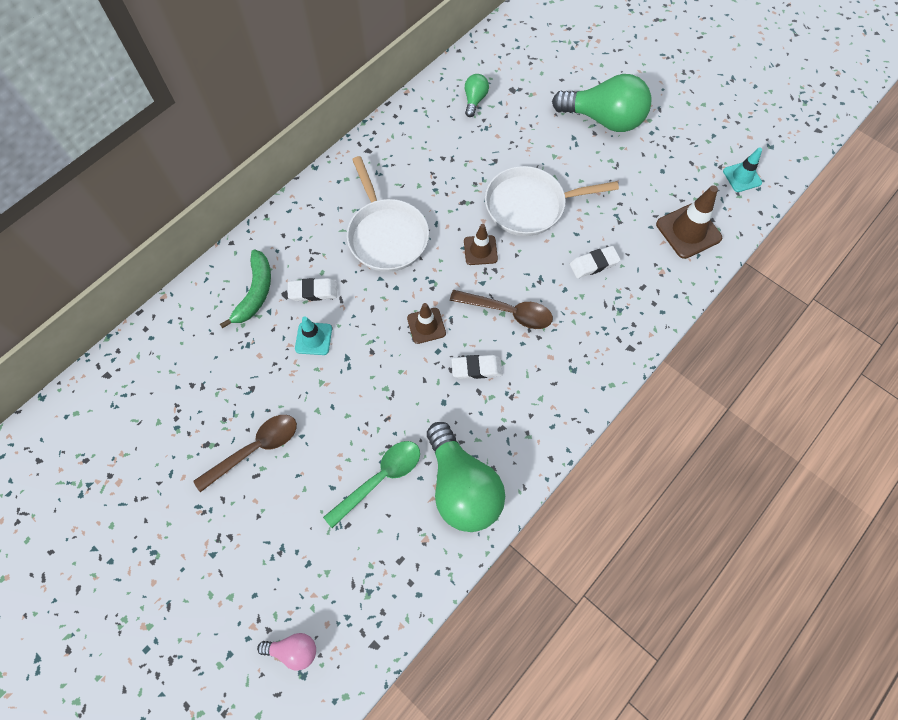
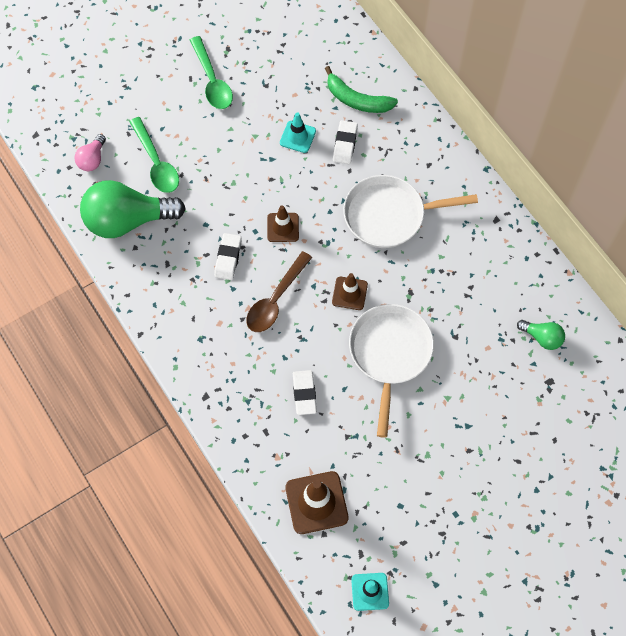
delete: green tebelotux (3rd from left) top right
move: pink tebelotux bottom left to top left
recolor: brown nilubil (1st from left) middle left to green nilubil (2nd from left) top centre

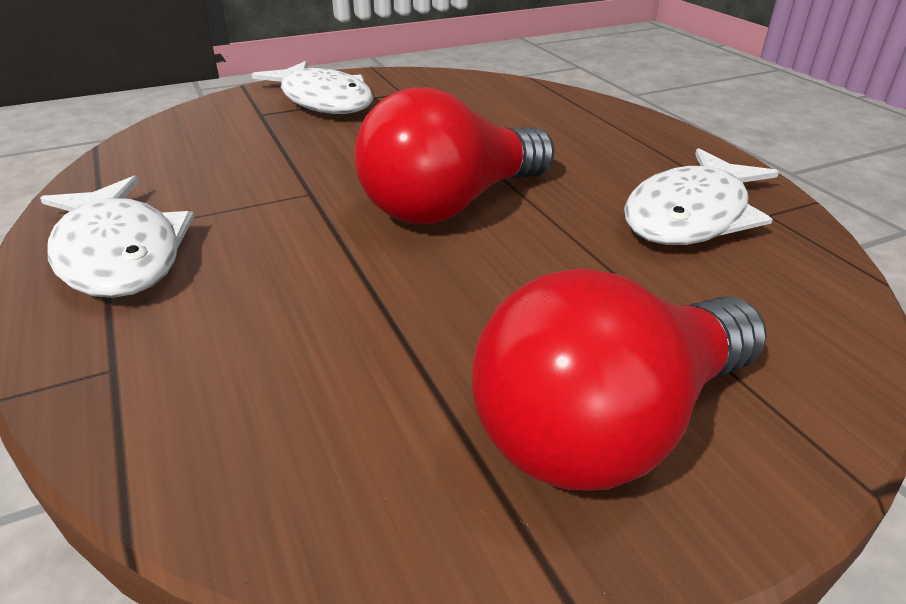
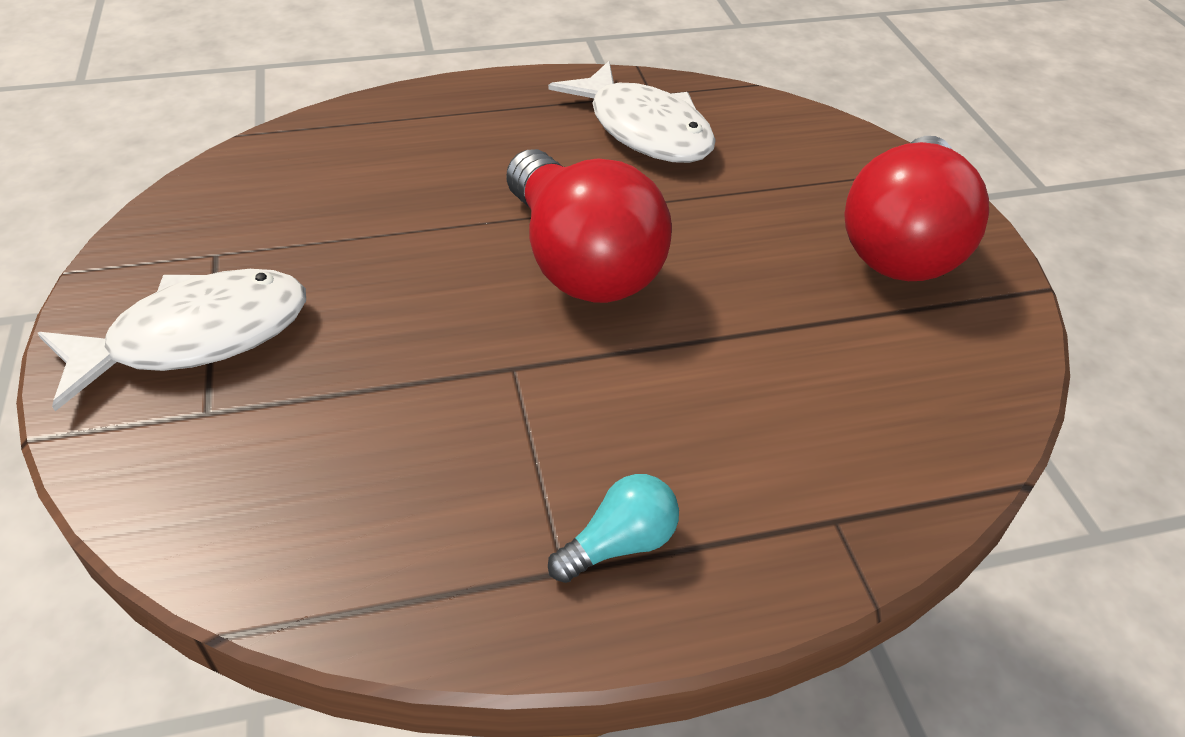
replace: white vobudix (1st from left) middle left to turquoise tebelotux bottom centre
rotate: red tebelotux (2nd from left) middle right = top right 45 degrees clockwise

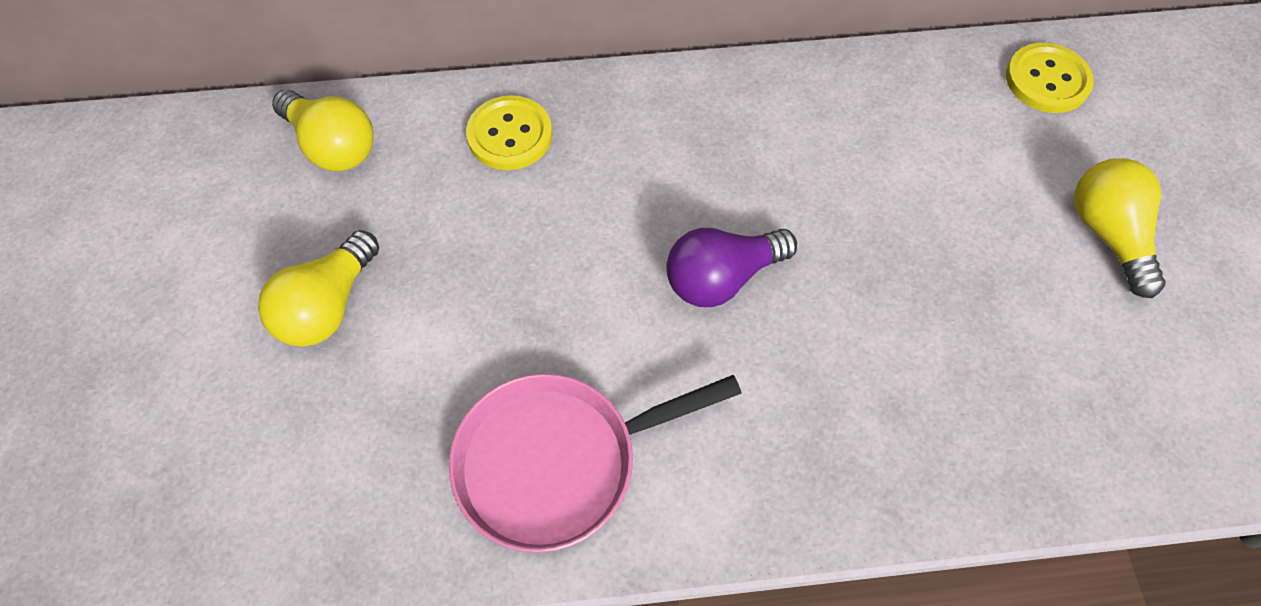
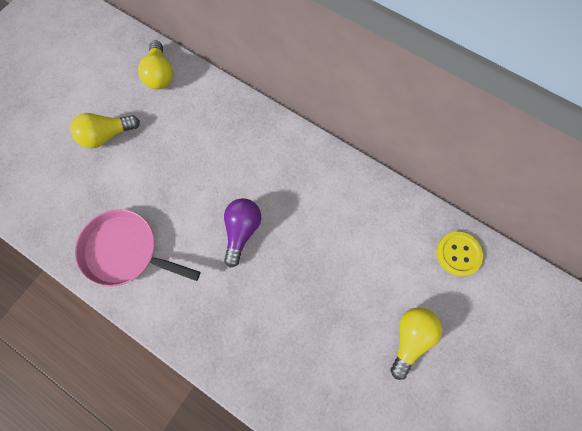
delete: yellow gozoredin (1st from left) top centre
rotate: purple tebelotux centre = centre 90 degrees clockwise

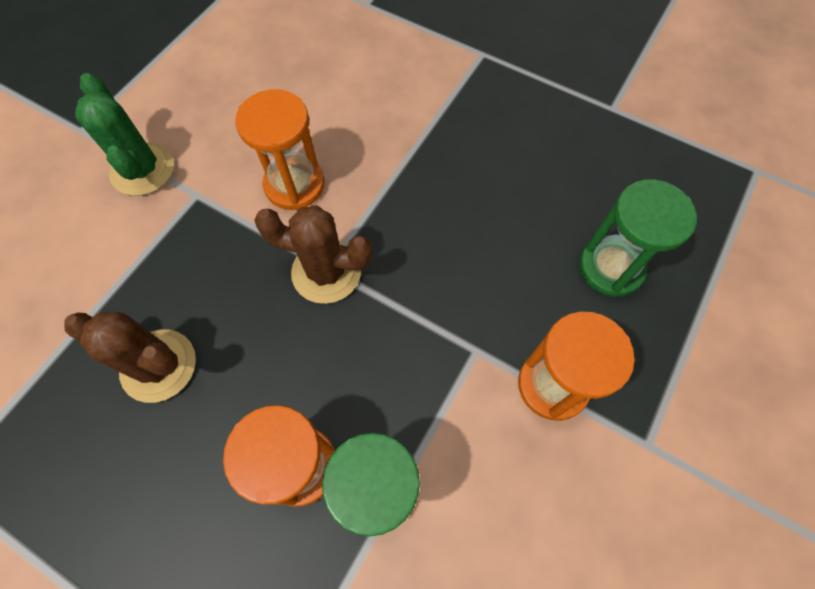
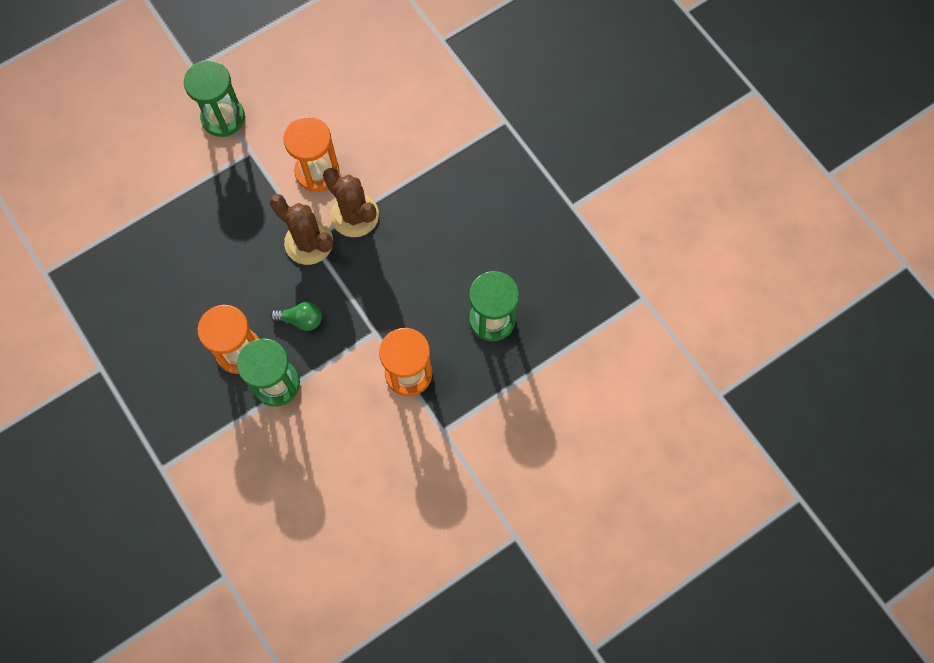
insert: green tebelotux middle left
move: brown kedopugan (1st from left in the first image) middle left to brown kedopugan (2nd from left) top centre
replace: green kedopugan top left to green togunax (1st from left) top left

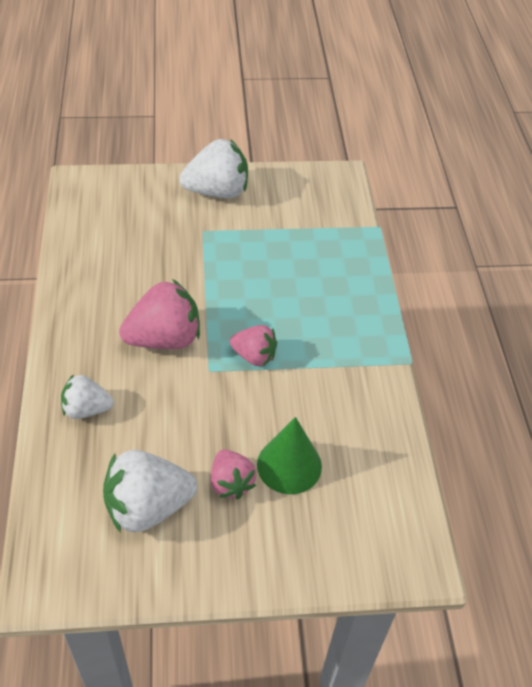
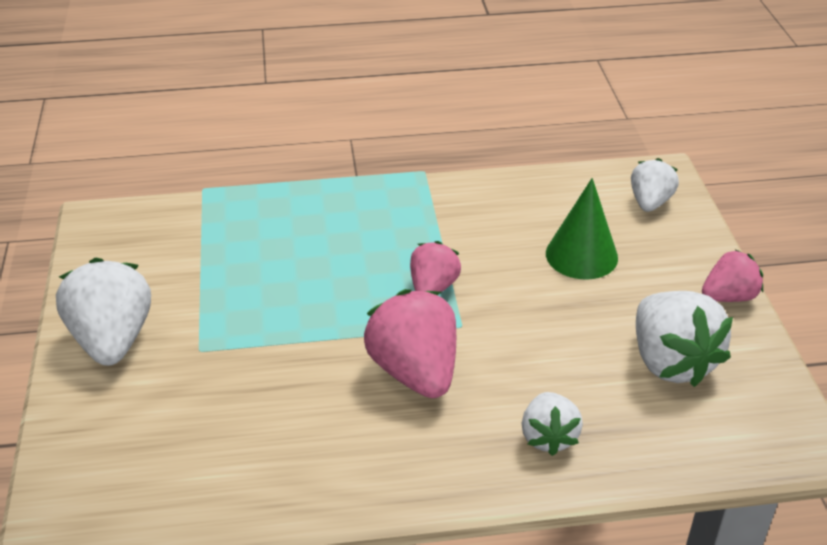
insert: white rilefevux (3rd from left) middle right
move: pink rilefevux (2nd from left in the first image) bottom centre to pink rilefevux (3rd from left) middle right

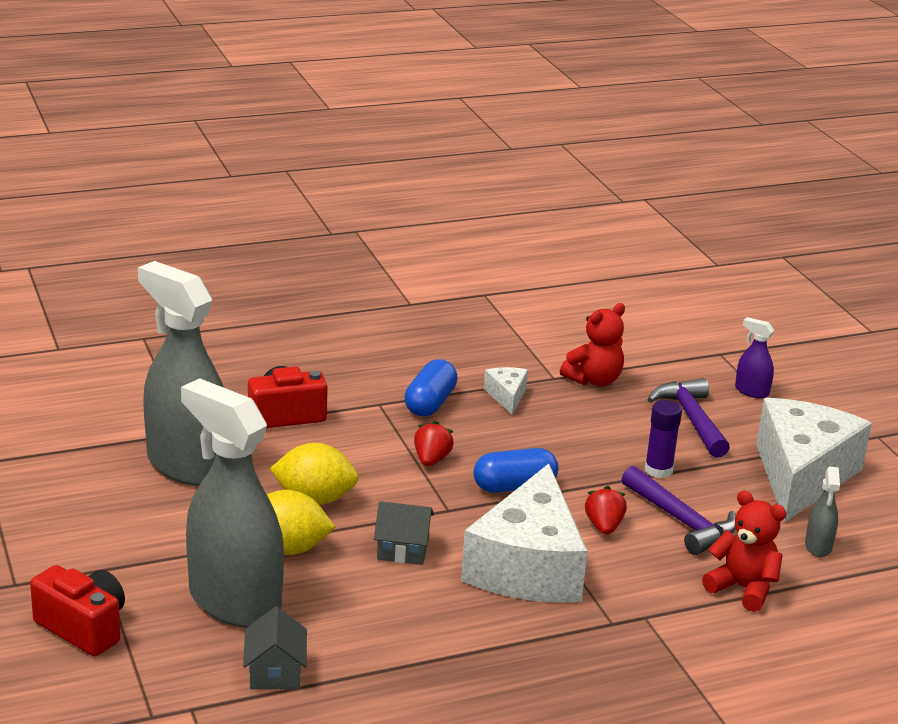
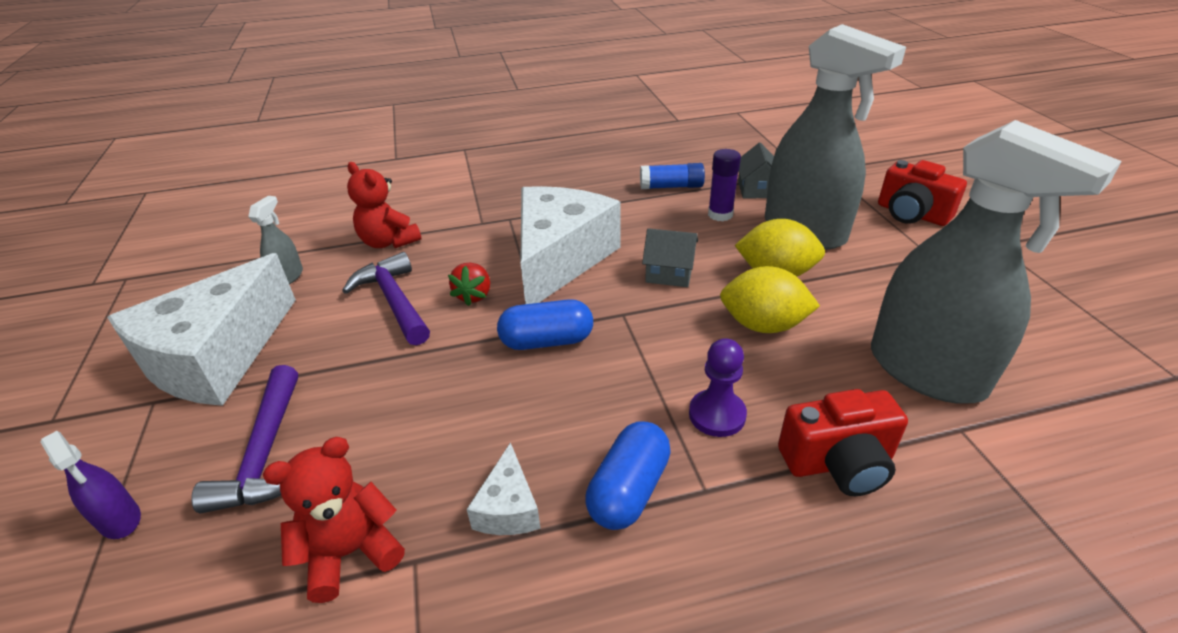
delete: red rilefevux (1st from left) centre
insert: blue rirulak top centre; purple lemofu centre
move: purple rirulak middle right to top centre

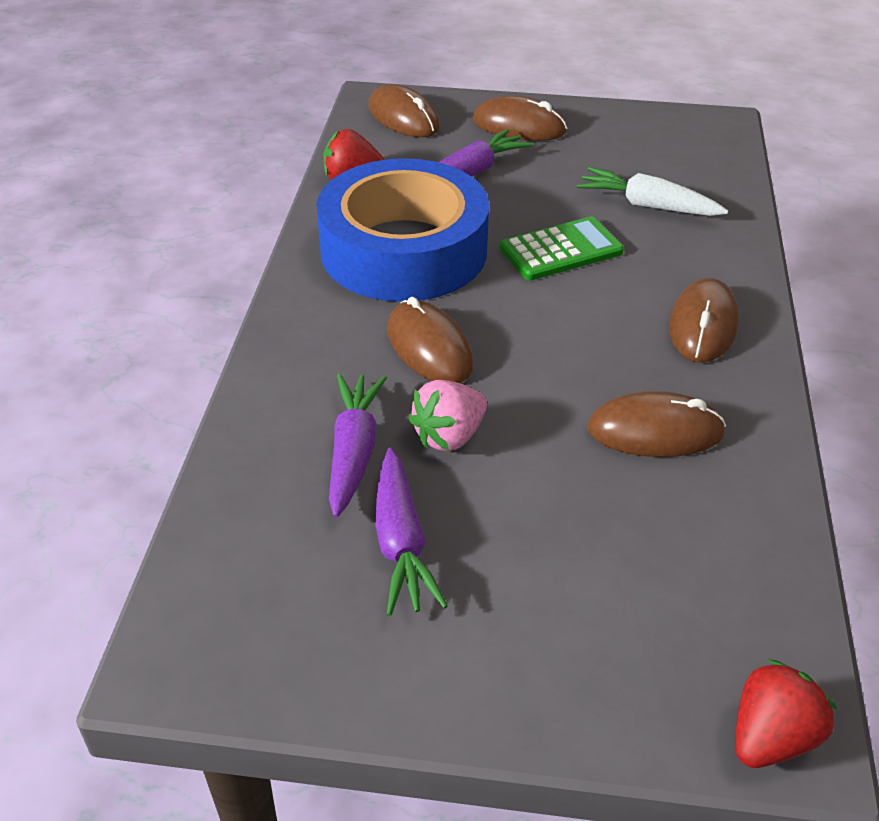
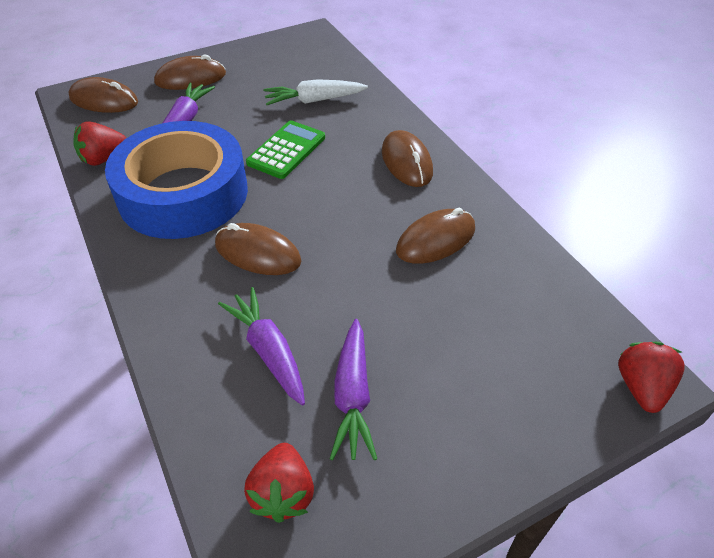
delete: pink rilefevux centre
insert: red rilefevux (2nd from left) bottom centre
rotate: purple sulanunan (2nd from left in the first image) centre = bottom centre 45 degrees clockwise

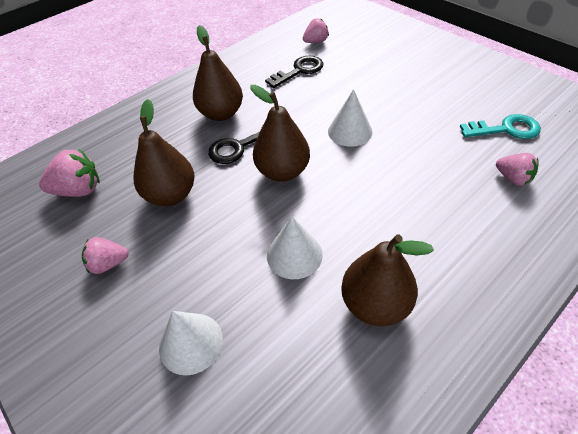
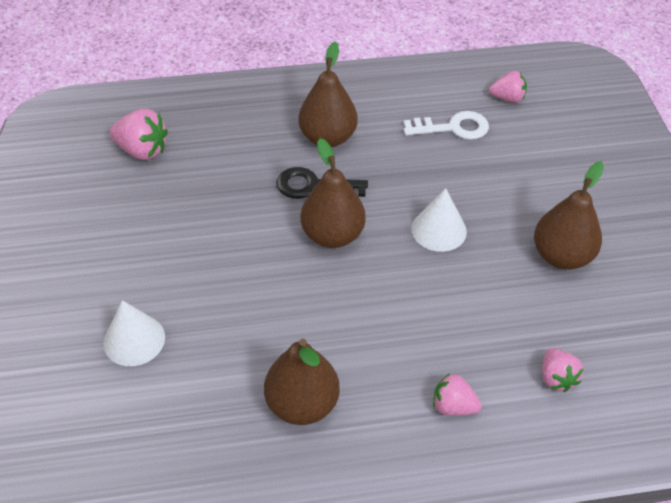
delete: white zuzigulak (2nd from left) centre; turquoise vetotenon top right
move: pink rilefevux (2nd from left) middle left to bottom right; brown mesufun (1st from left in the first image) middle left to brown mesufun (4th from left) middle right
recolor: black vetotenon (2nd from left) top centre to white vetotenon top centre

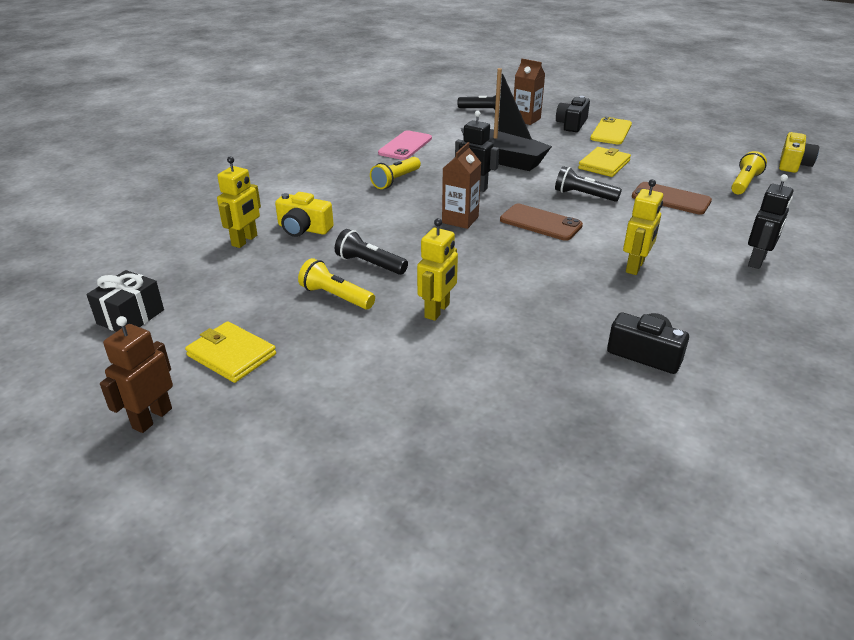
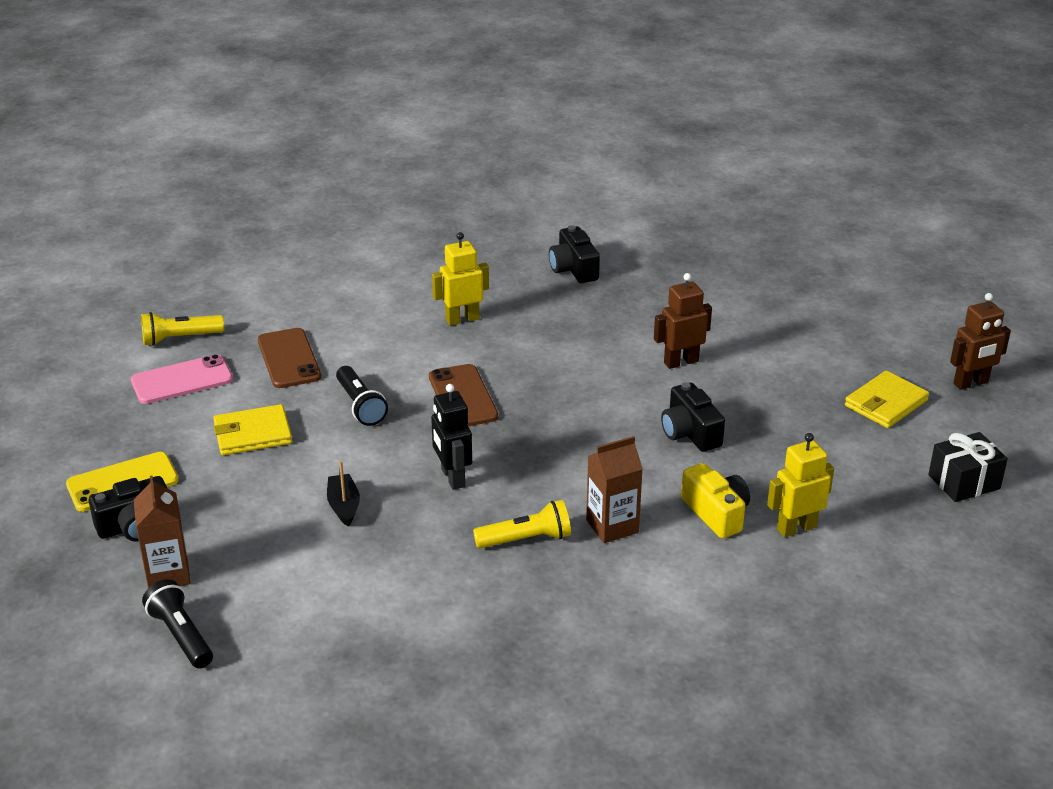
delete: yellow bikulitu (1st from left) centre; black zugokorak (2nd from left) middle right; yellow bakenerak (2nd from left) top right
move: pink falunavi top centre to middle left; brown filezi (1st from left in the first image) top centre to brown filezi (2nd from left) centre
replace: black bikulitu (1st from left) centre to black bakenerak (3rd from left) centre
recolor: yellow zugokorak (2nd from left) centre to brown zugokorak (1st from left) centre
rotate: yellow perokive (1st from left in the first image) middle left = middle right 60 degrees clockwise
resize: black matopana top centre = middle left x0.45

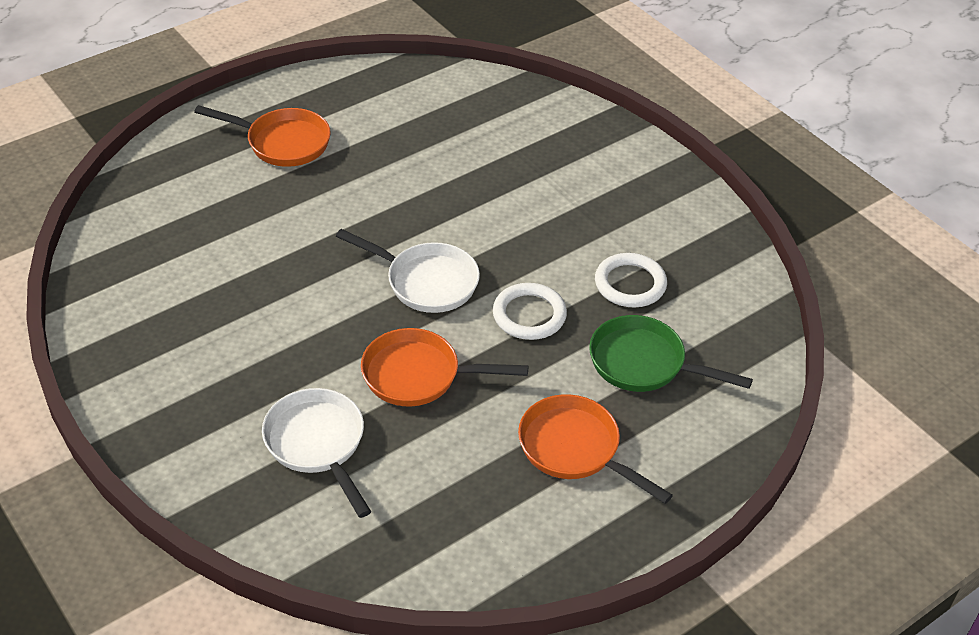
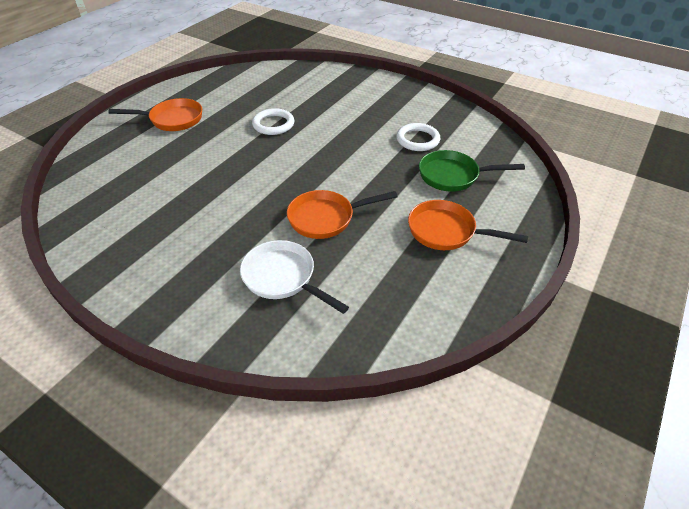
delete: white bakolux (2nd from left) centre
move: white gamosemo (1st from left) centre to top centre

